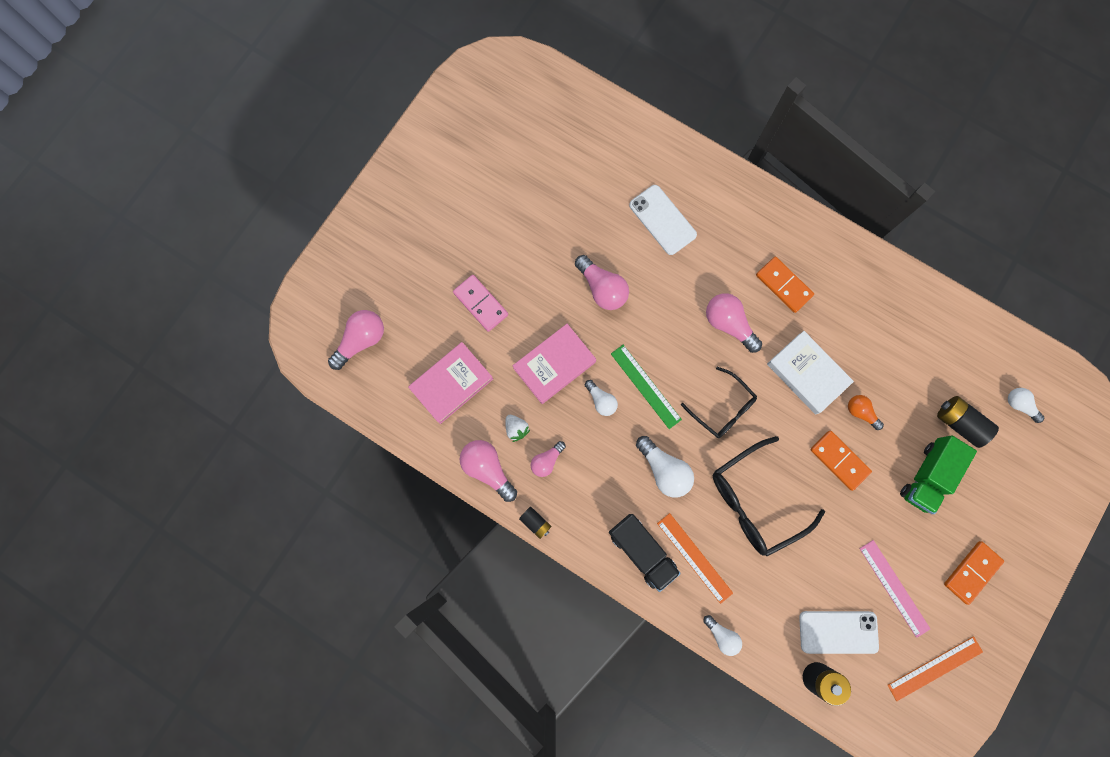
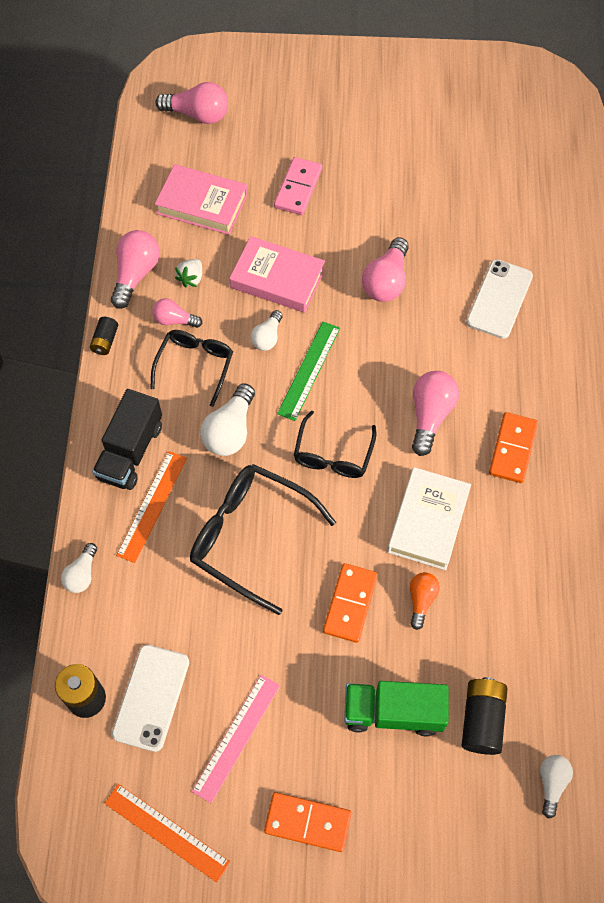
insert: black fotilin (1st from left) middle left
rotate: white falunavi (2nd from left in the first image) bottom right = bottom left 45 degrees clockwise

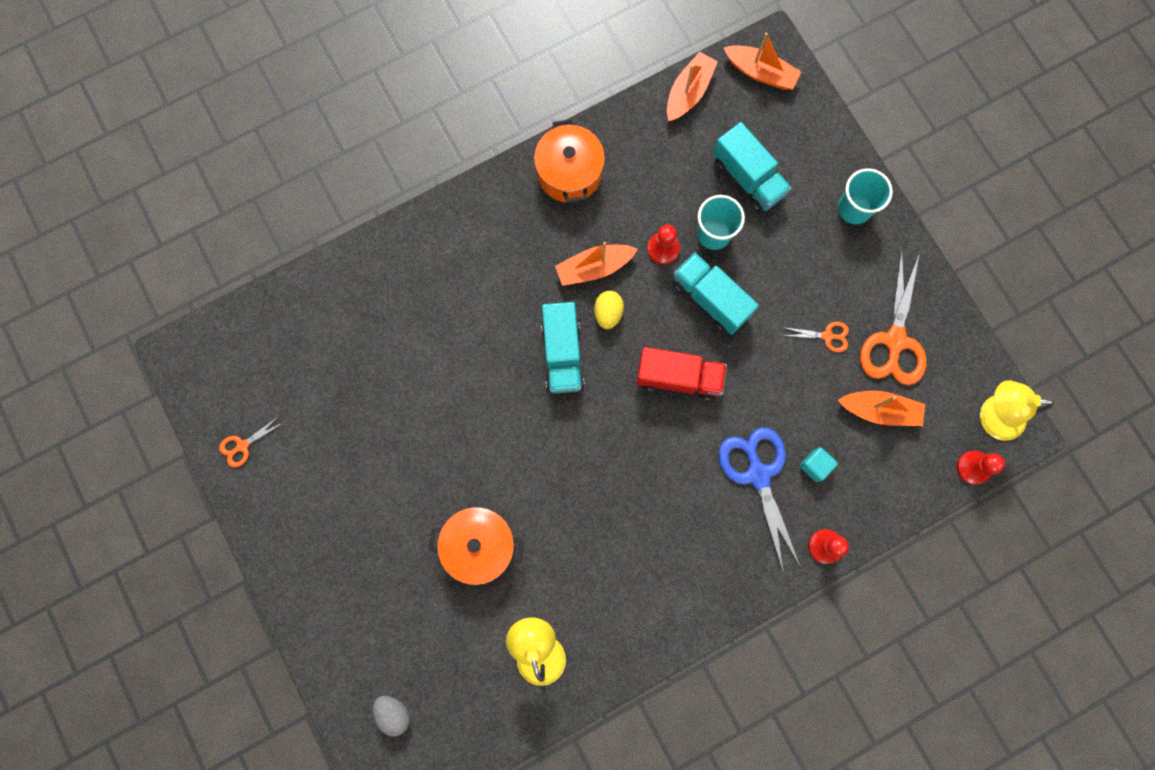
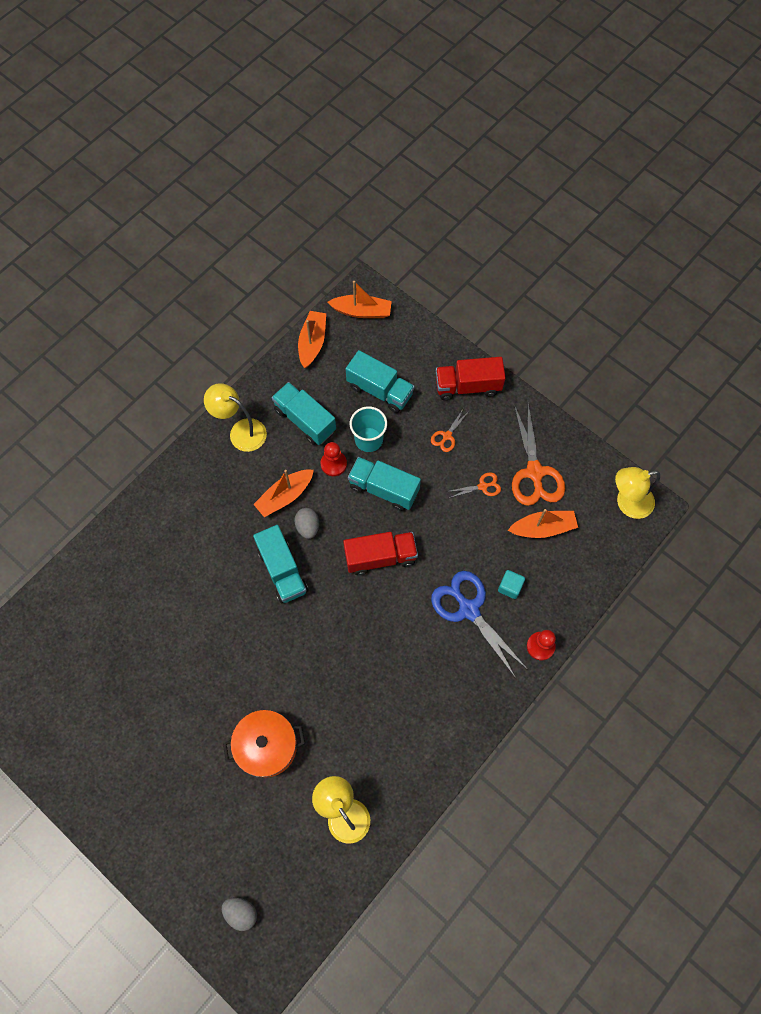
delete: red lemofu (3rd from left) middle right
insert: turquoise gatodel (2nd from left) centre
move: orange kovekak (1st from left) middle left to centre
replace: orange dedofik (2nd from left) top centre to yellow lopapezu (1st from left) middle left; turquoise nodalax (2nd from left) top right to red gatodel (2nd from left) centre
recolor: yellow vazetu centre to grey vazetu (2nd from left) centre

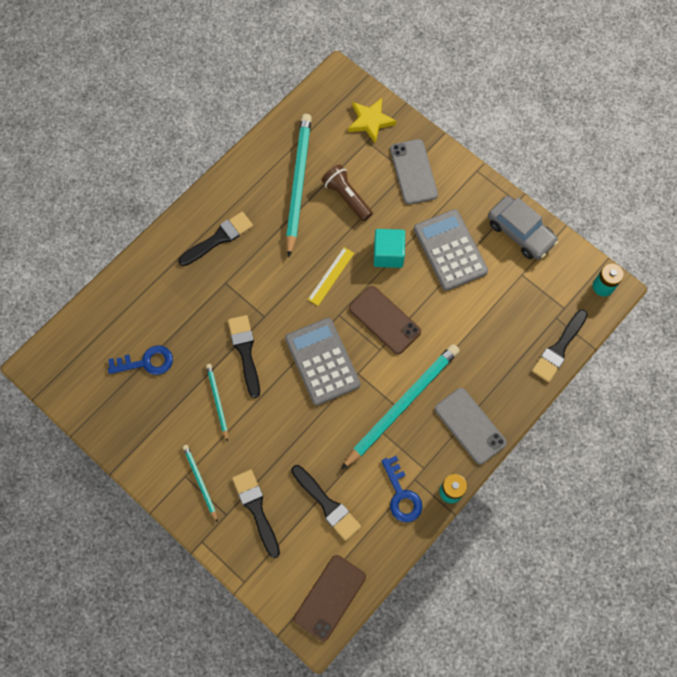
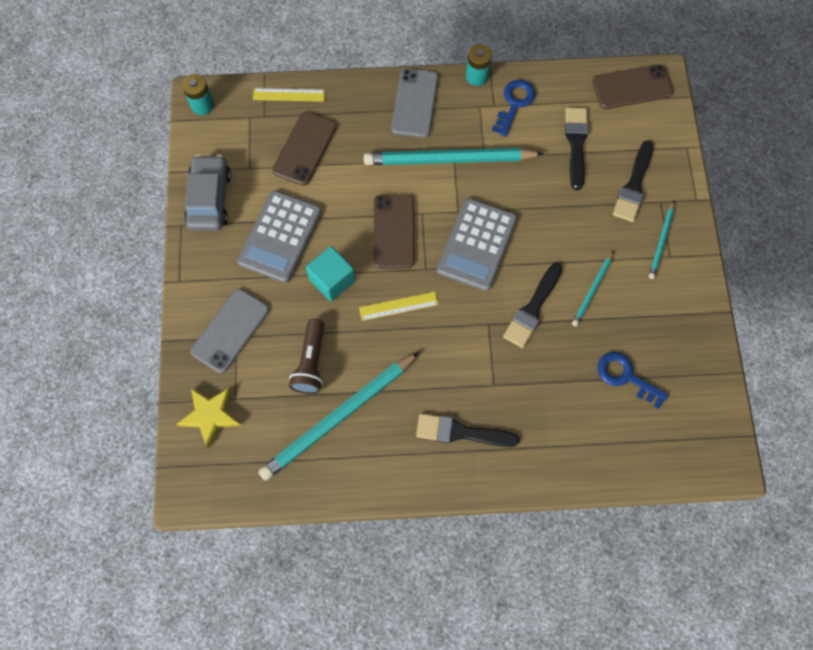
insert: brown falunavi (1st from left) top centre
replace: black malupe (5th from left) middle right to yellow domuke (1st from left) top centre

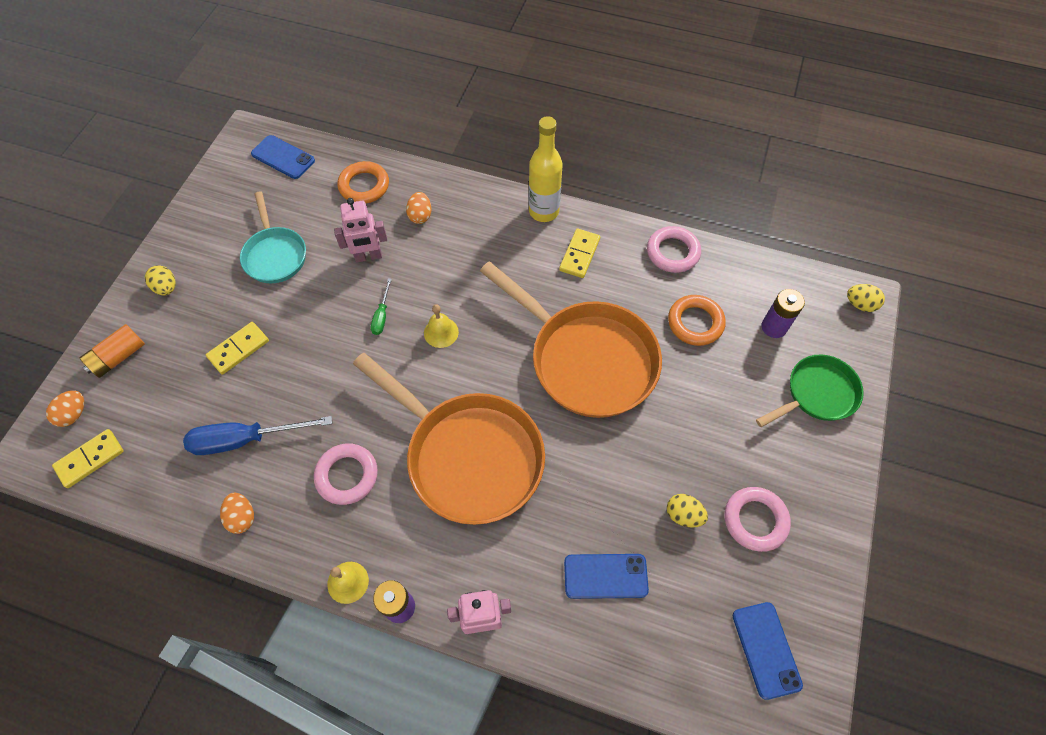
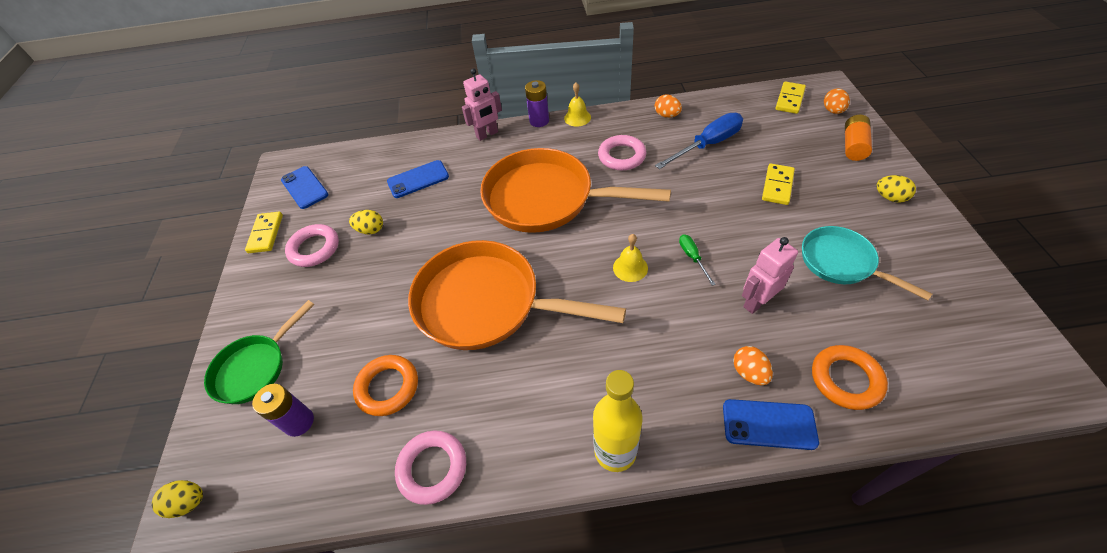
move: blue falunavi (1st from left in the first image) top left to blue falunavi (3rd from left) bottom right; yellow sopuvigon (3rd from left in the first image) centre to yellow sopuvigon (1st from left) middle left

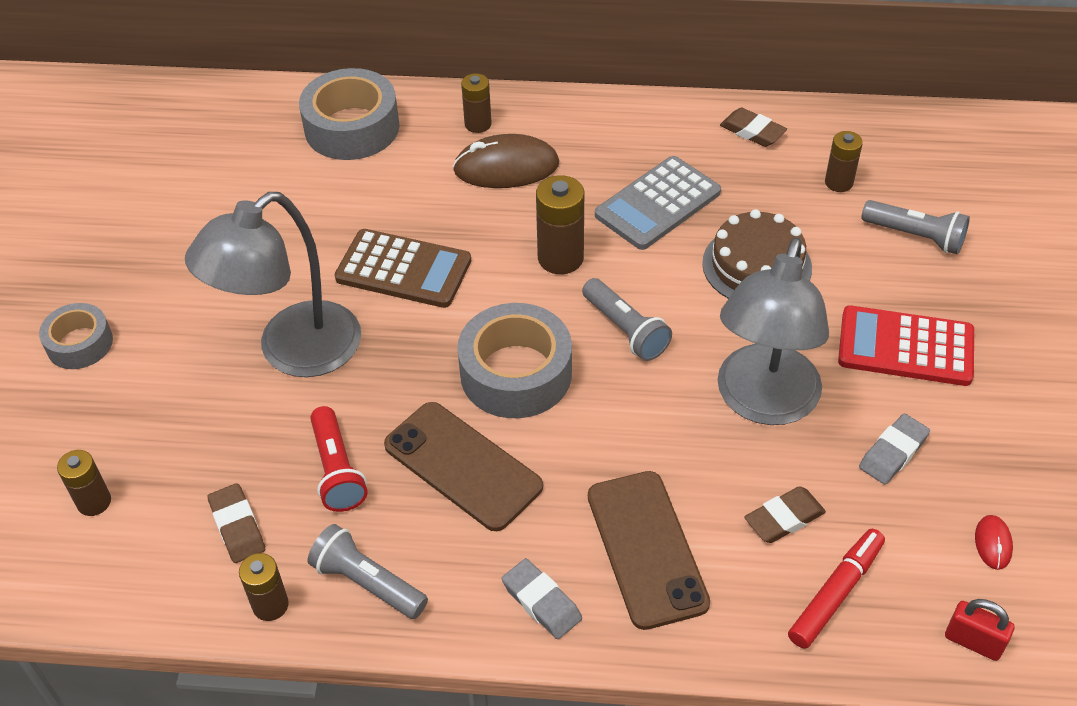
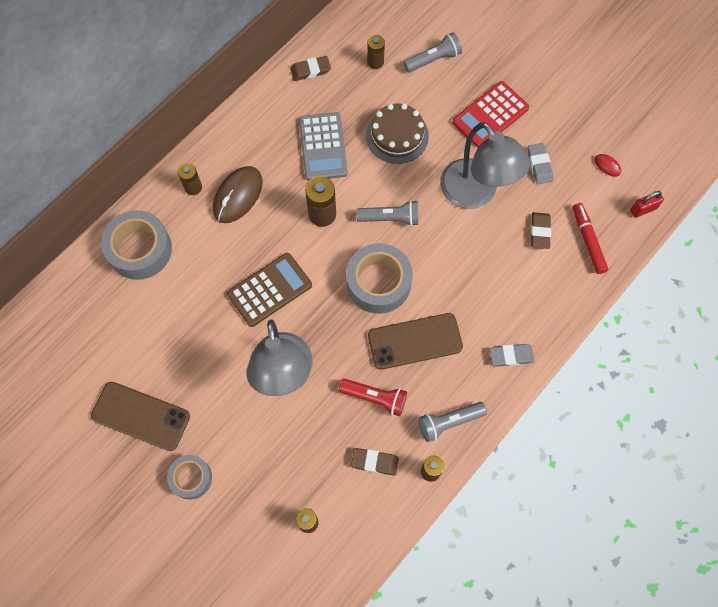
move: brown falunavi (2nd from left in the first image) bottom centre to brown falunavi (1st from left) bottom left

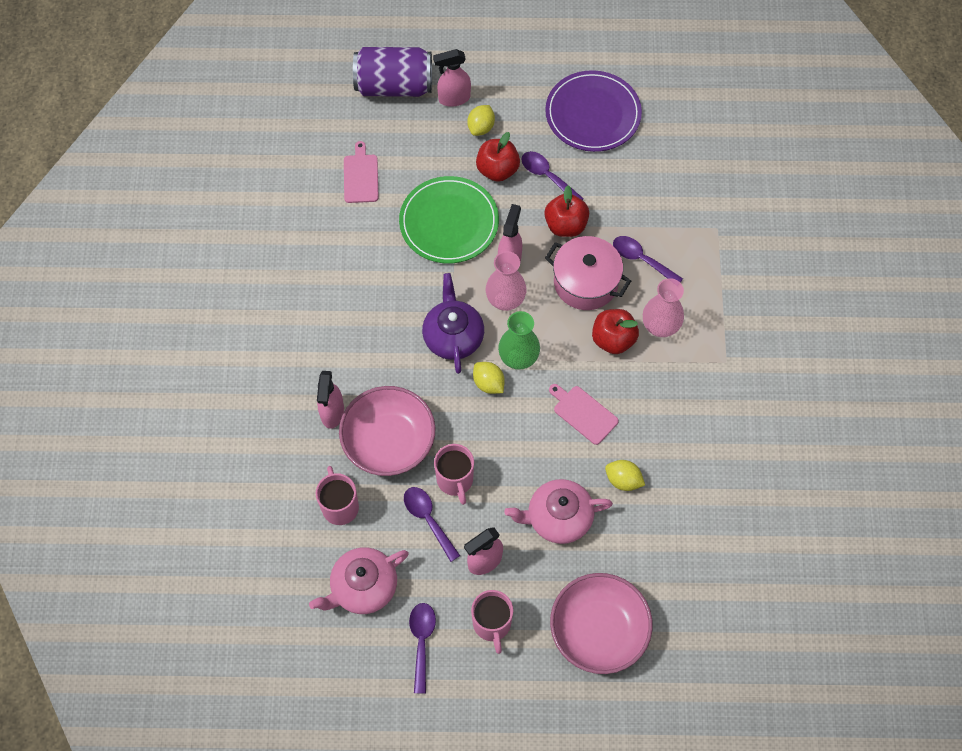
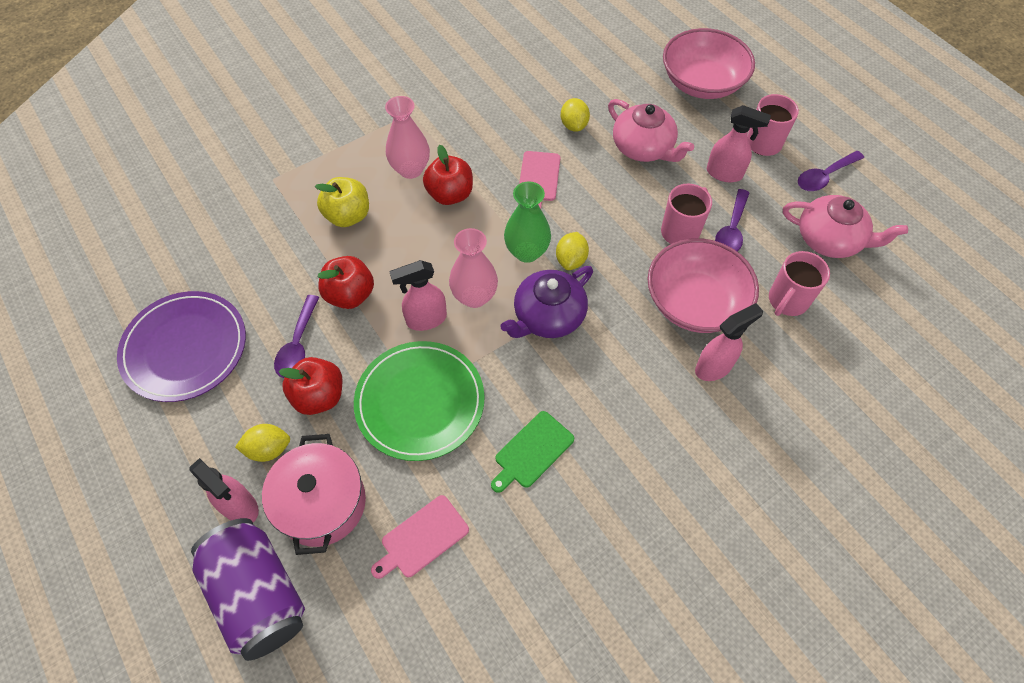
insert: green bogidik centre
move: pink dedofik centre to bottom left
replace: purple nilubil (4th from left) middle right to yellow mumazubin top centre

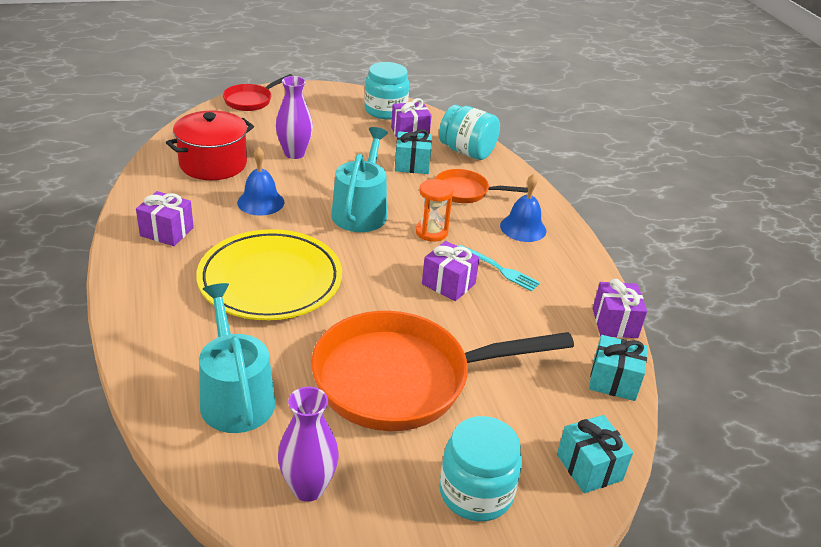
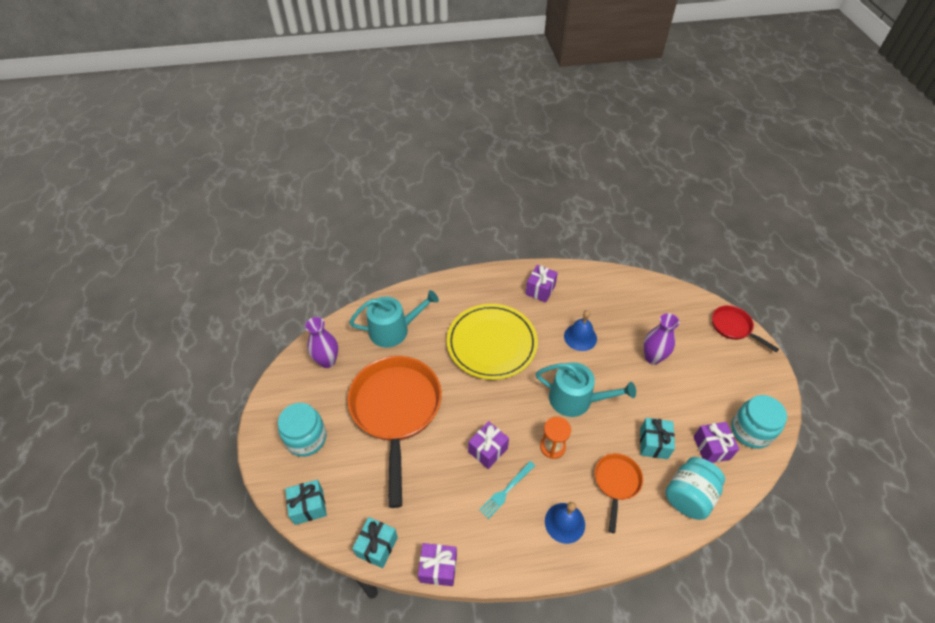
delete: red dedofik top left

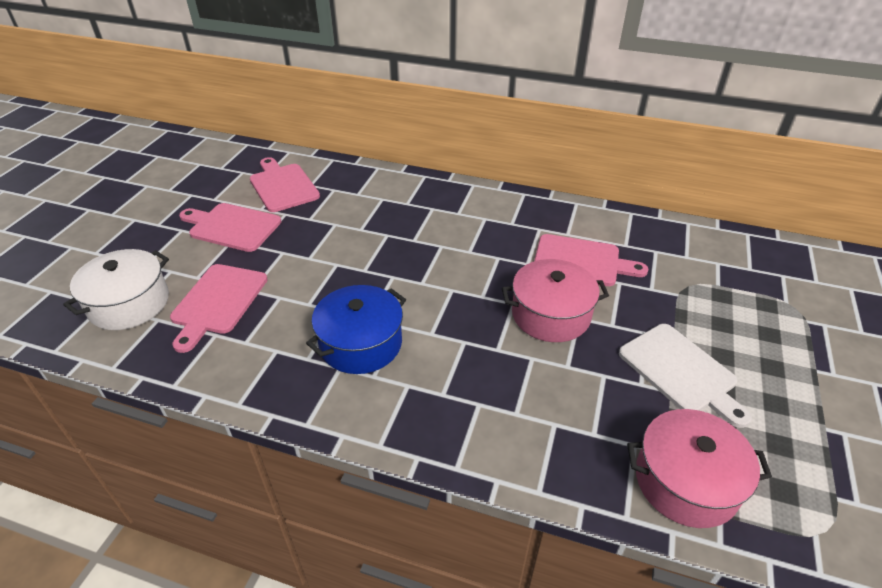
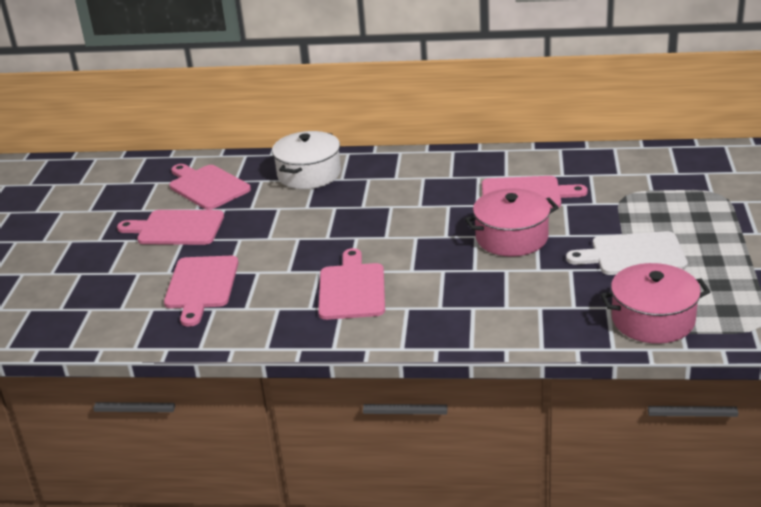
move: white dedofik middle left to top centre
replace: blue dedofik centre to pink bogidik (4th from left) centre
rotate: white bogidik middle right = middle right 135 degrees clockwise

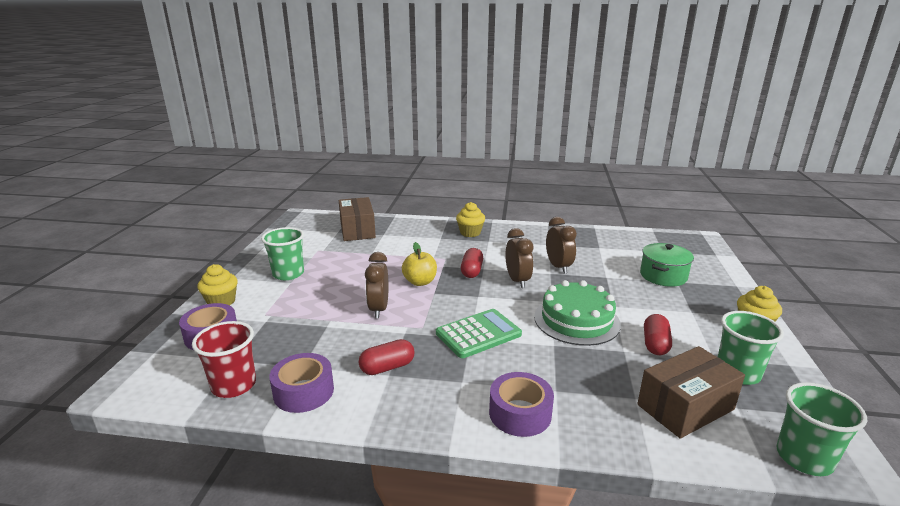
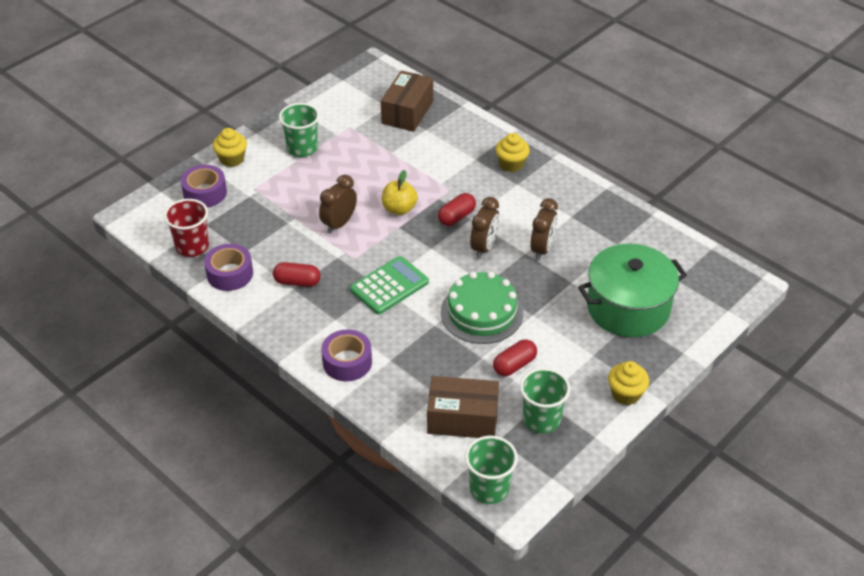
rotate: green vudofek centre = centre 45 degrees counterclockwise
resize: green dedofik middle right = middle right x1.64

